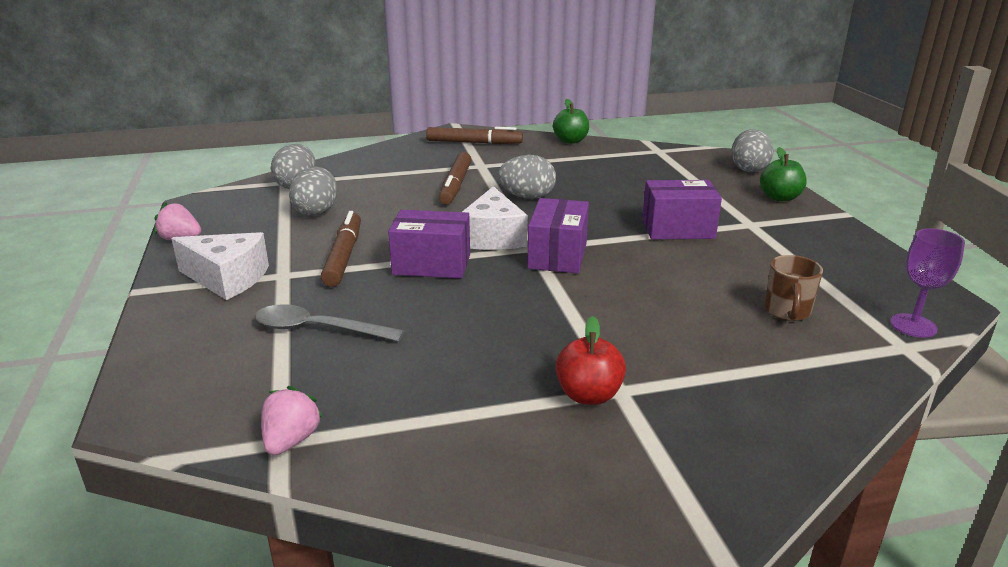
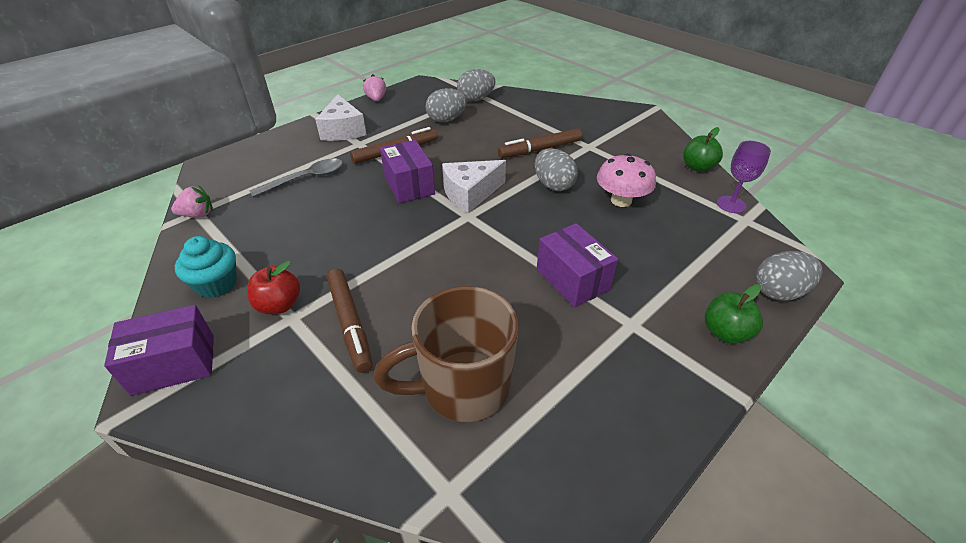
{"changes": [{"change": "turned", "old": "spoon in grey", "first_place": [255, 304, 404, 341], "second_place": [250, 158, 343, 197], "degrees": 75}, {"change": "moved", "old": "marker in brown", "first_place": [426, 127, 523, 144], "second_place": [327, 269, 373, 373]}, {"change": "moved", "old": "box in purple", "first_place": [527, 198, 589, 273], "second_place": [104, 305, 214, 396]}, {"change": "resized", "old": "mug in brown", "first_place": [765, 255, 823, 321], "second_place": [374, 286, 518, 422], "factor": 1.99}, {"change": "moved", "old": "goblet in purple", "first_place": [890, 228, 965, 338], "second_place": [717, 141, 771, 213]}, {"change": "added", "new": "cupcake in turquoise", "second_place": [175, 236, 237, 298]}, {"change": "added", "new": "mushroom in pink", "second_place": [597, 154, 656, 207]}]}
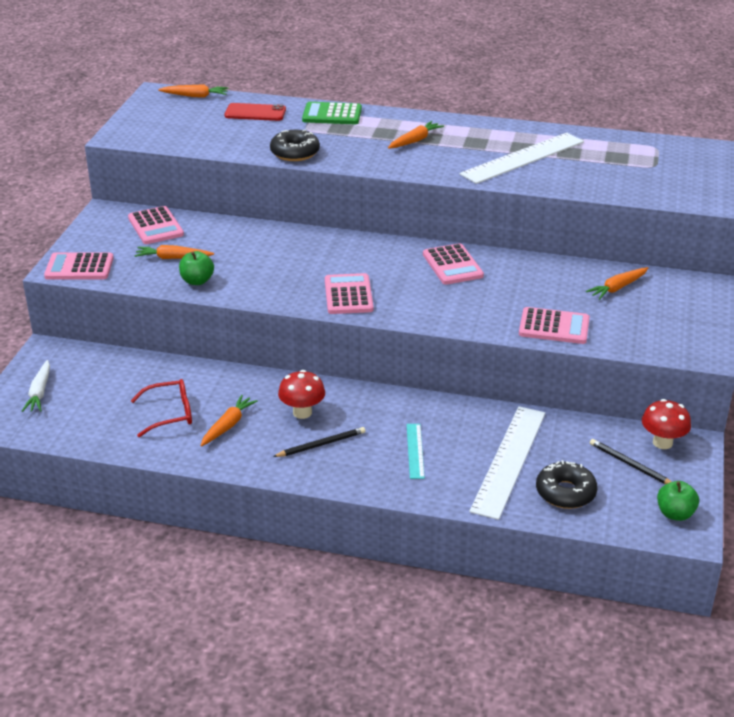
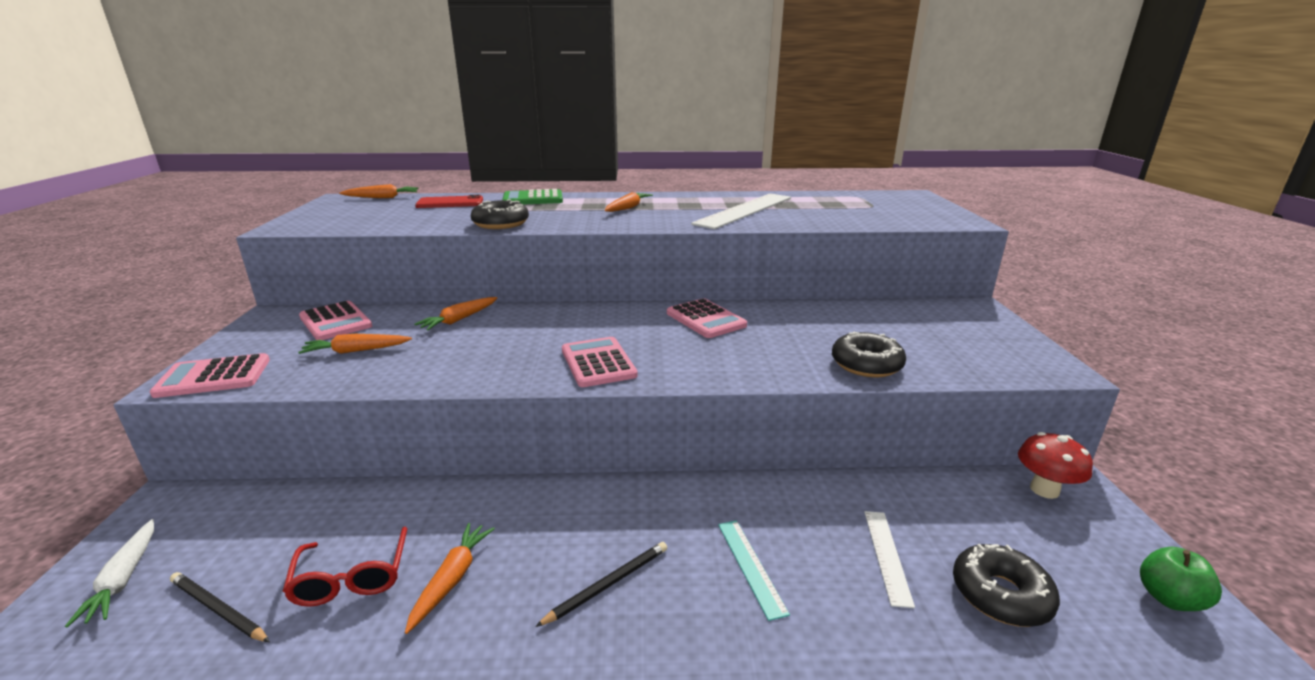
{"changes": [{"change": "turned", "old": "glasses in red", "first_place": [131, 379, 192, 437], "second_place": [283, 526, 407, 607], "degrees": 105}, {"change": "removed", "old": "apple in green", "first_place": [179, 251, 214, 285]}, {"change": "removed", "old": "mushroom in red", "first_place": [278, 370, 325, 419]}, {"change": "resized", "old": "ruler in white", "first_place": [469, 406, 545, 520], "second_place": [864, 511, 915, 608], "factor": 0.49}, {"change": "replaced", "old": "calculator in pink", "new": "donut in black", "first_place": [519, 307, 590, 344], "second_place": [832, 332, 906, 377]}, {"change": "moved", "old": "carrot in orange", "first_place": [586, 267, 648, 300], "second_place": [414, 297, 497, 331]}, {"change": "moved", "old": "pencil in black", "first_place": [590, 439, 672, 484], "second_place": [170, 572, 270, 642]}]}
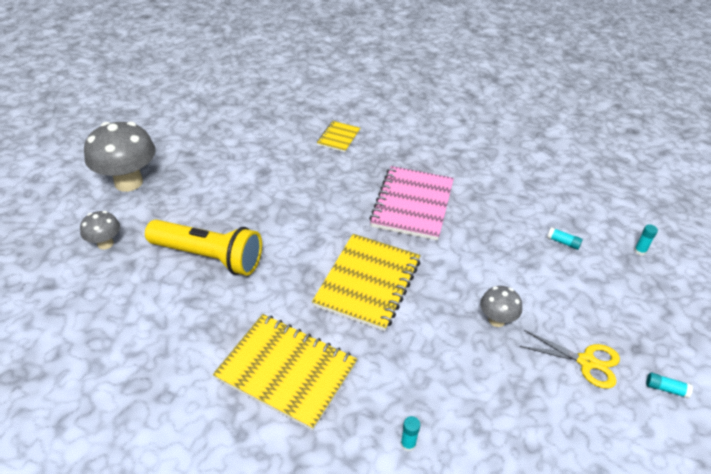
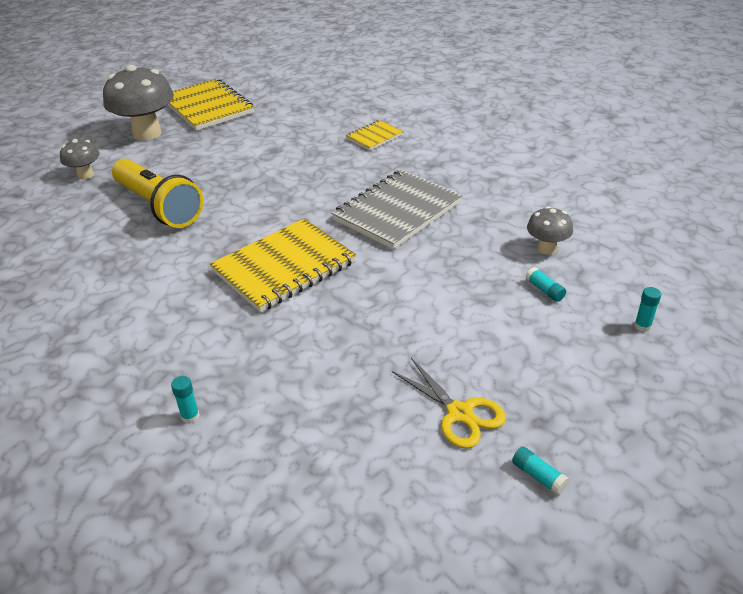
{"changes": [{"change": "moved", "old": "notebook in yellow", "first_place": [213, 314, 357, 431], "second_place": [168, 79, 254, 131]}, {"change": "recoloured", "old": "notebook in pink", "new": "notebook in grey", "first_place": [369, 166, 454, 241], "second_place": [332, 170, 462, 249]}, {"change": "moved", "old": "mushroom in grey", "first_place": [480, 286, 522, 327], "second_place": [527, 206, 573, 255]}]}
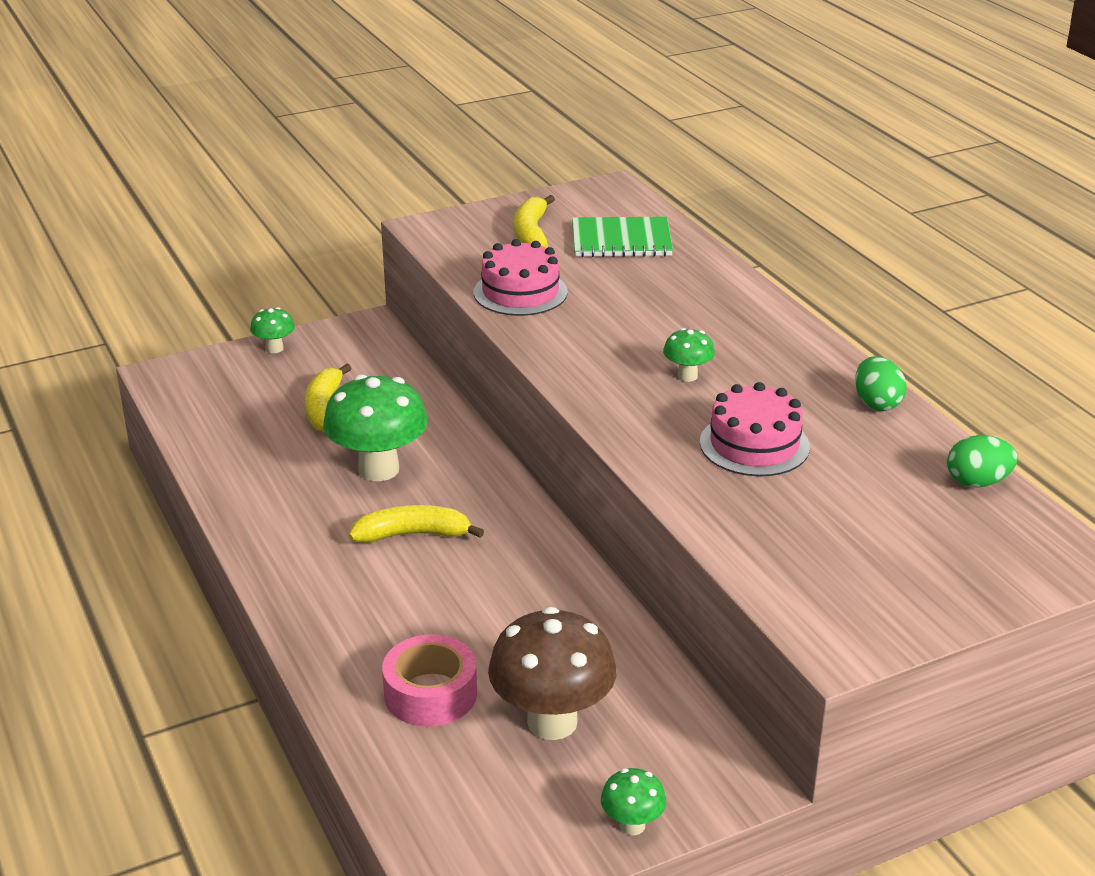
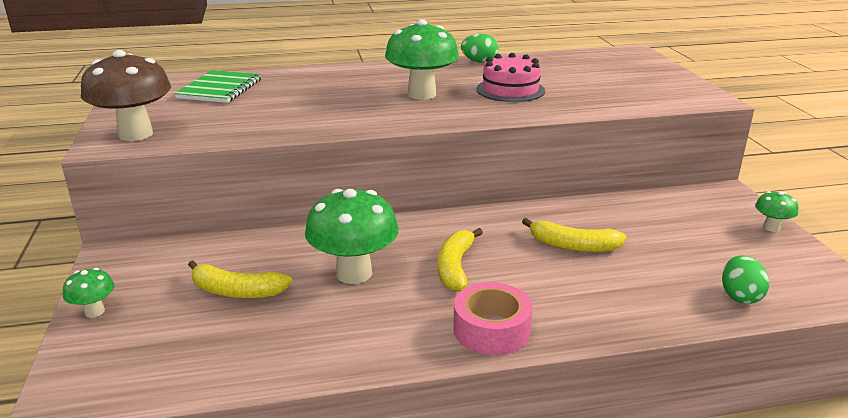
{"changes": [{"change": "moved", "old": "tape in pink", "first_place": [382, 634, 477, 727], "second_place": [453, 282, 533, 355]}, {"change": "removed", "old": "cake in pink", "first_place": [474, 239, 568, 316]}, {"change": "moved", "old": "mushroom in brown", "first_place": [488, 607, 617, 740], "second_place": [81, 50, 171, 141]}, {"change": "moved", "old": "banana in yellow", "first_place": [514, 195, 555, 248], "second_place": [522, 218, 626, 252]}, {"change": "resized", "old": "mushroom in green", "first_place": [663, 328, 715, 382], "second_place": [385, 19, 459, 100], "factor": 2.08}, {"change": "moved", "old": "egg in green", "first_place": [947, 435, 1018, 488], "second_place": [722, 255, 769, 304]}]}
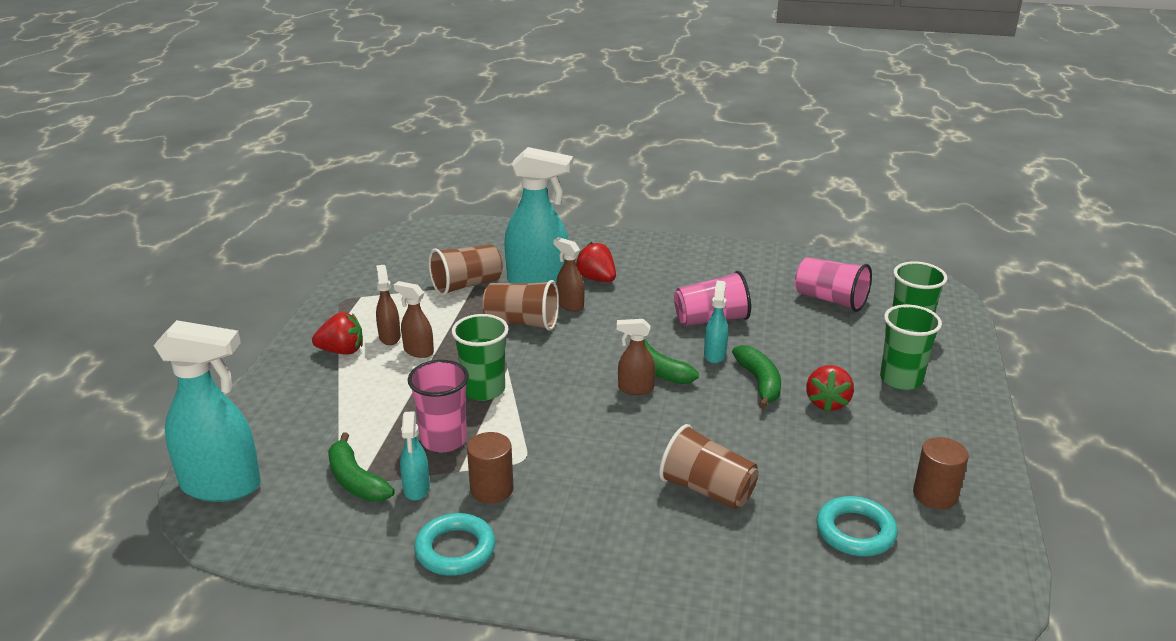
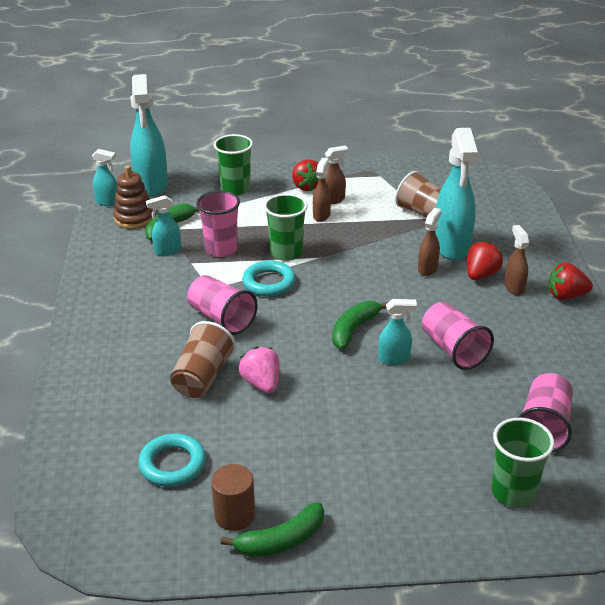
{"changes": [{"change": "moved", "old": "ring in turquoise", "first_place": [414, 513, 496, 576], "second_place": [242, 261, 296, 297]}, {"change": "removed", "old": "cylinder in brown", "first_place": [467, 432, 514, 503]}, {"change": "removed", "old": "cup in brown", "first_place": [482, 280, 559, 331]}, {"change": "moved", "old": "spray bottle in brown", "first_place": [617, 319, 655, 395], "second_place": [504, 225, 529, 295]}, {"change": "moved", "old": "banana in green", "first_place": [732, 345, 781, 409], "second_place": [221, 502, 324, 557]}, {"change": "moved", "old": "strawberry in red", "first_place": [806, 365, 854, 412], "second_place": [549, 263, 593, 300]}, {"change": "moved", "old": "cup in green", "first_place": [880, 305, 942, 390], "second_place": [214, 134, 253, 195]}, {"change": "added", "new": "spray bottle in turquoise", "second_place": [92, 149, 117, 206]}, {"change": "added", "new": "stacking toy in brown", "second_place": [113, 165, 153, 229]}, {"change": "added", "new": "cup in pink", "second_place": [187, 275, 258, 335]}, {"change": "added", "new": "strawberry in pink", "second_place": [239, 346, 280, 393]}]}
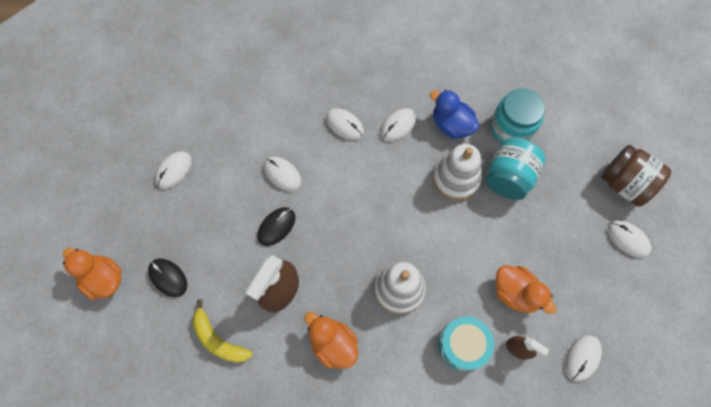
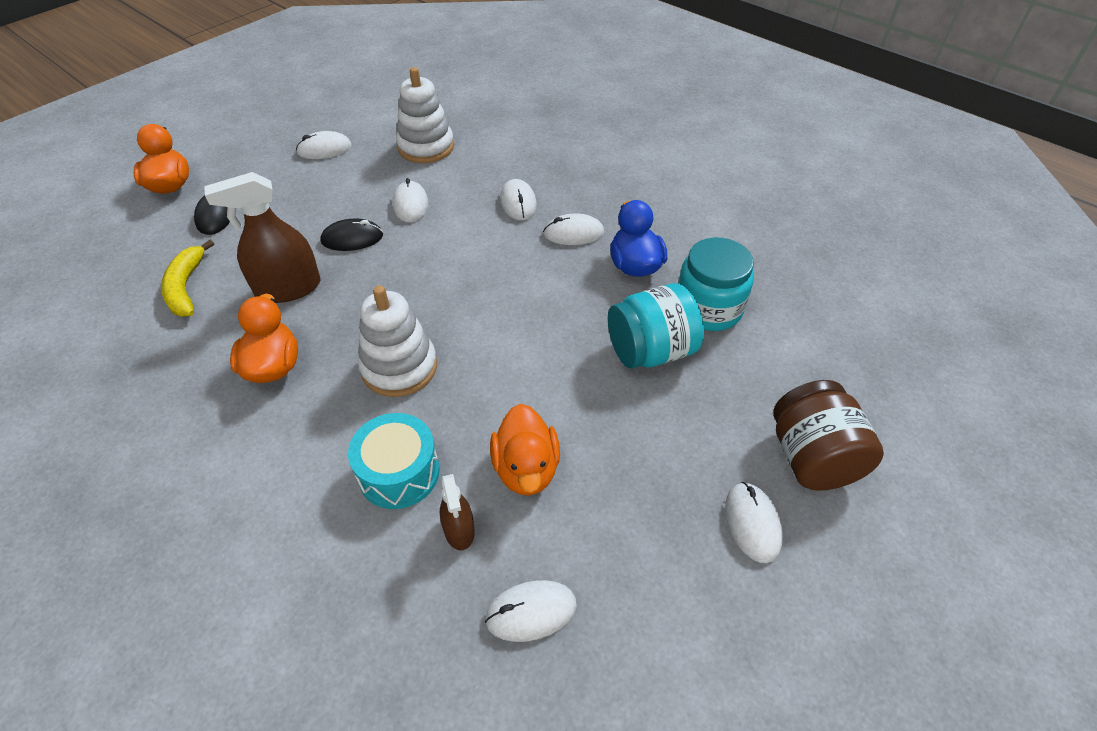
{"changes": [{"change": "moved", "old": "stacking toy in white", "first_place": [433, 144, 482, 201], "second_place": [396, 67, 454, 163]}]}
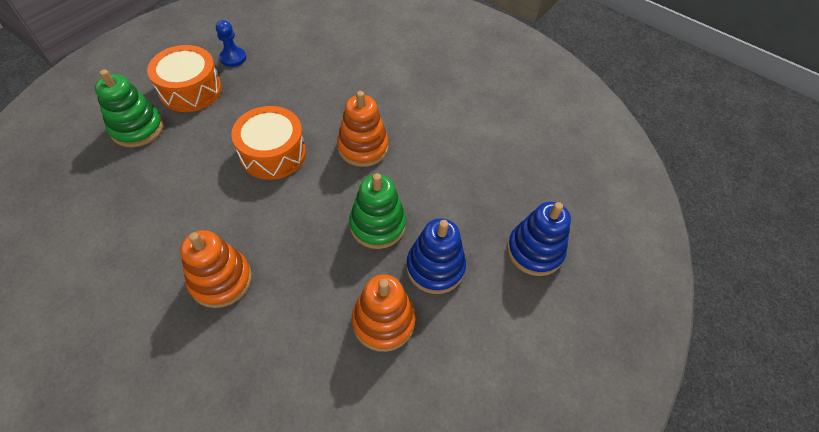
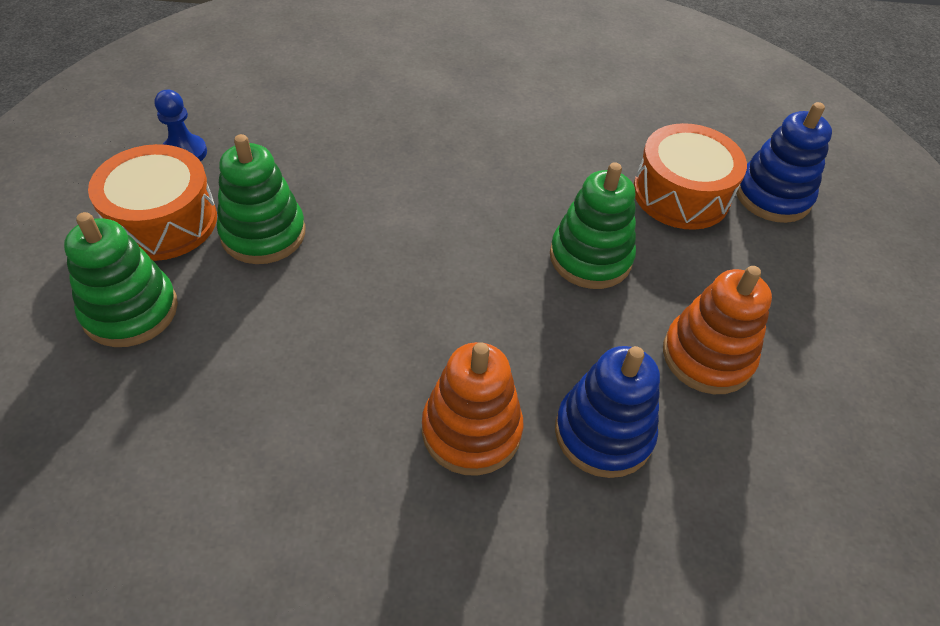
{"changes": [{"change": "moved", "old": "drum in orange", "first_place": [231, 106, 306, 180], "second_place": [634, 123, 747, 230]}, {"change": "removed", "old": "stacking toy in orange", "first_place": [337, 91, 389, 167]}, {"change": "moved", "old": "stacking toy in blue", "first_place": [406, 218, 466, 294], "second_place": [555, 346, 660, 478]}, {"change": "added", "new": "stacking toy in green", "second_place": [217, 134, 305, 264]}]}
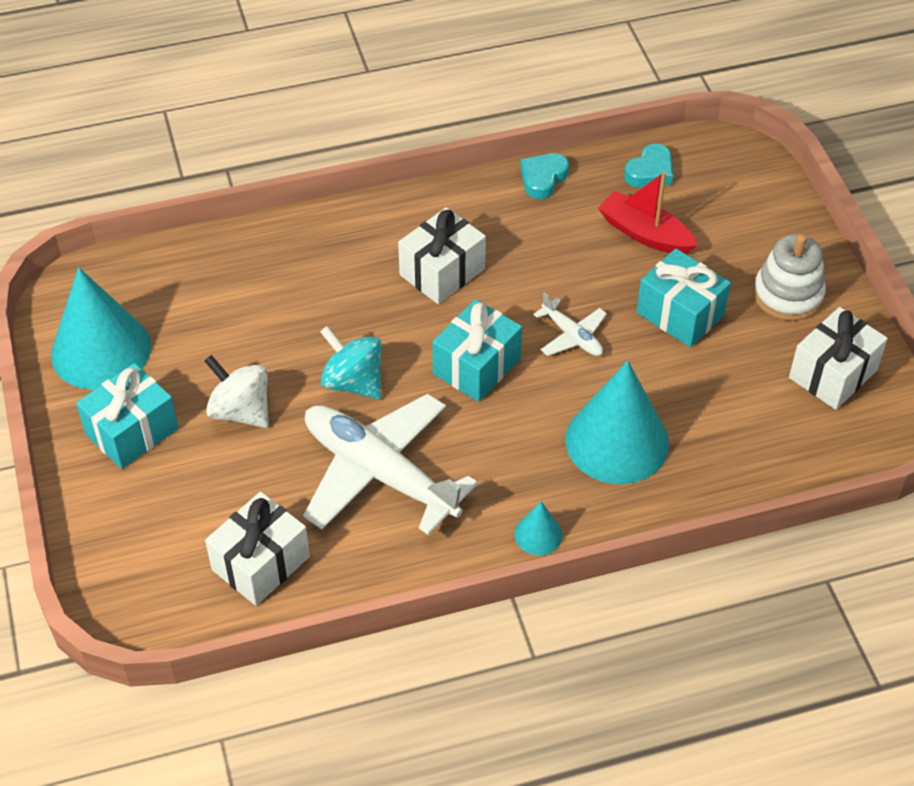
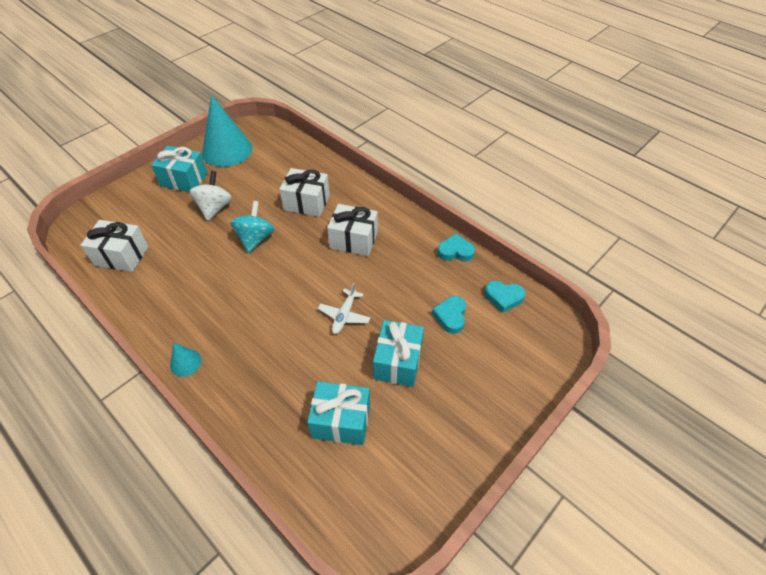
{"changes": [{"change": "removed", "old": "plane in white", "first_place": [303, 394, 478, 535]}, {"change": "moved", "old": "gift in turquoise", "first_place": [432, 299, 522, 402], "second_place": [307, 381, 370, 445]}, {"change": "removed", "old": "cone in turquoise", "first_place": [566, 361, 669, 484]}, {"change": "replaced", "old": "boat in red", "new": "heart in turquoise", "first_place": [598, 171, 698, 255], "second_place": [432, 296, 466, 334]}, {"change": "removed", "old": "stacking toy in white", "first_place": [753, 234, 826, 321]}, {"change": "moved", "old": "gift in white", "first_place": [789, 307, 888, 410], "second_place": [279, 168, 330, 217]}]}
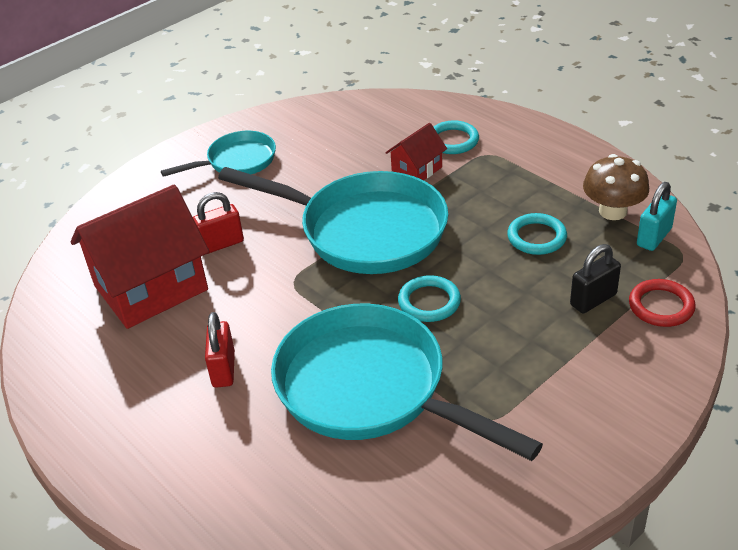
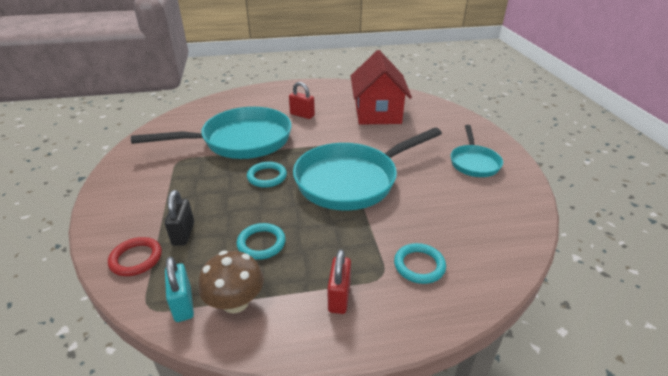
{"changes": [{"change": "moved", "old": "padlock in red", "first_place": [193, 192, 244, 254], "second_place": [328, 249, 351, 314]}, {"change": "removed", "old": "house in red", "first_place": [385, 123, 447, 180]}]}
